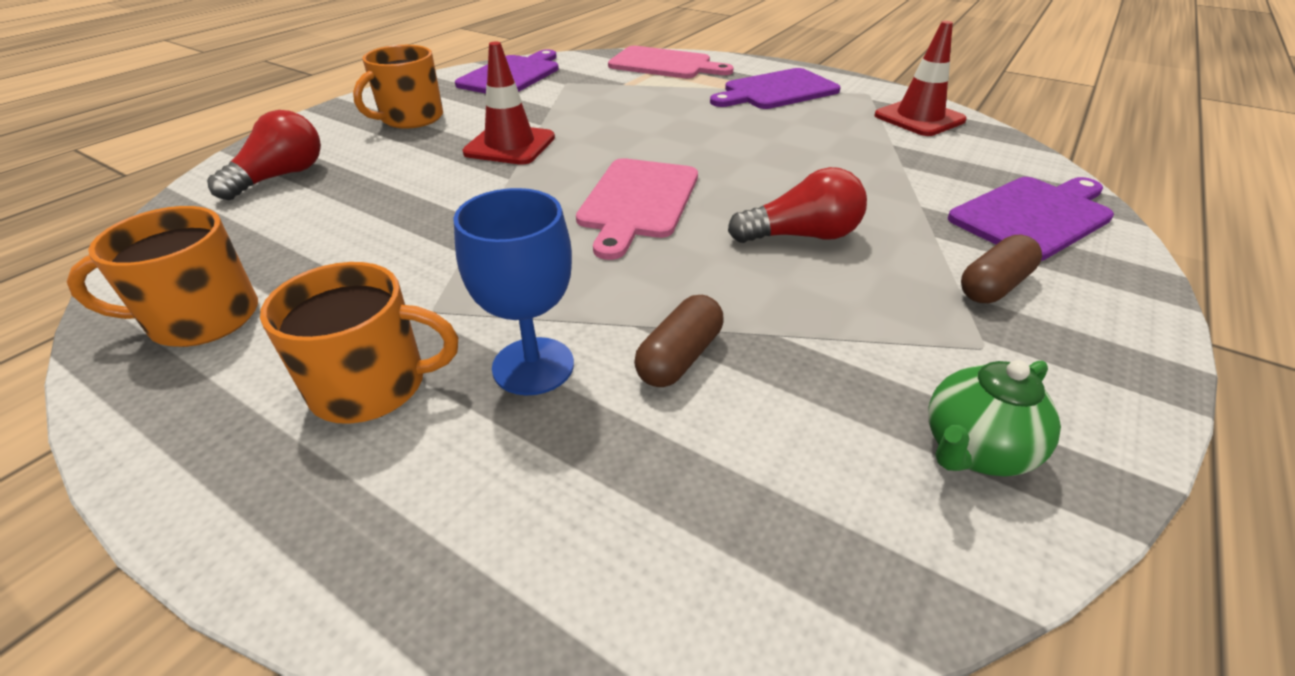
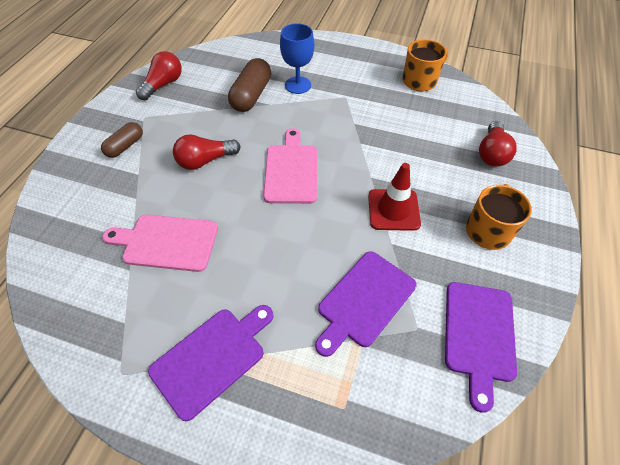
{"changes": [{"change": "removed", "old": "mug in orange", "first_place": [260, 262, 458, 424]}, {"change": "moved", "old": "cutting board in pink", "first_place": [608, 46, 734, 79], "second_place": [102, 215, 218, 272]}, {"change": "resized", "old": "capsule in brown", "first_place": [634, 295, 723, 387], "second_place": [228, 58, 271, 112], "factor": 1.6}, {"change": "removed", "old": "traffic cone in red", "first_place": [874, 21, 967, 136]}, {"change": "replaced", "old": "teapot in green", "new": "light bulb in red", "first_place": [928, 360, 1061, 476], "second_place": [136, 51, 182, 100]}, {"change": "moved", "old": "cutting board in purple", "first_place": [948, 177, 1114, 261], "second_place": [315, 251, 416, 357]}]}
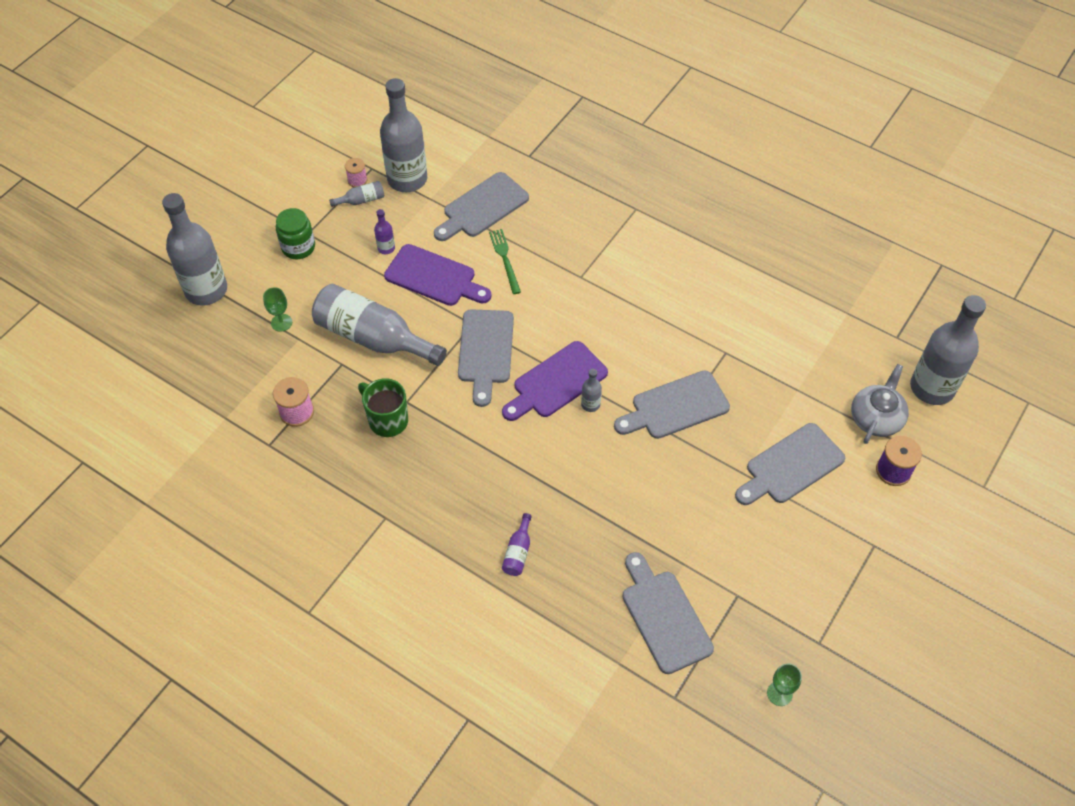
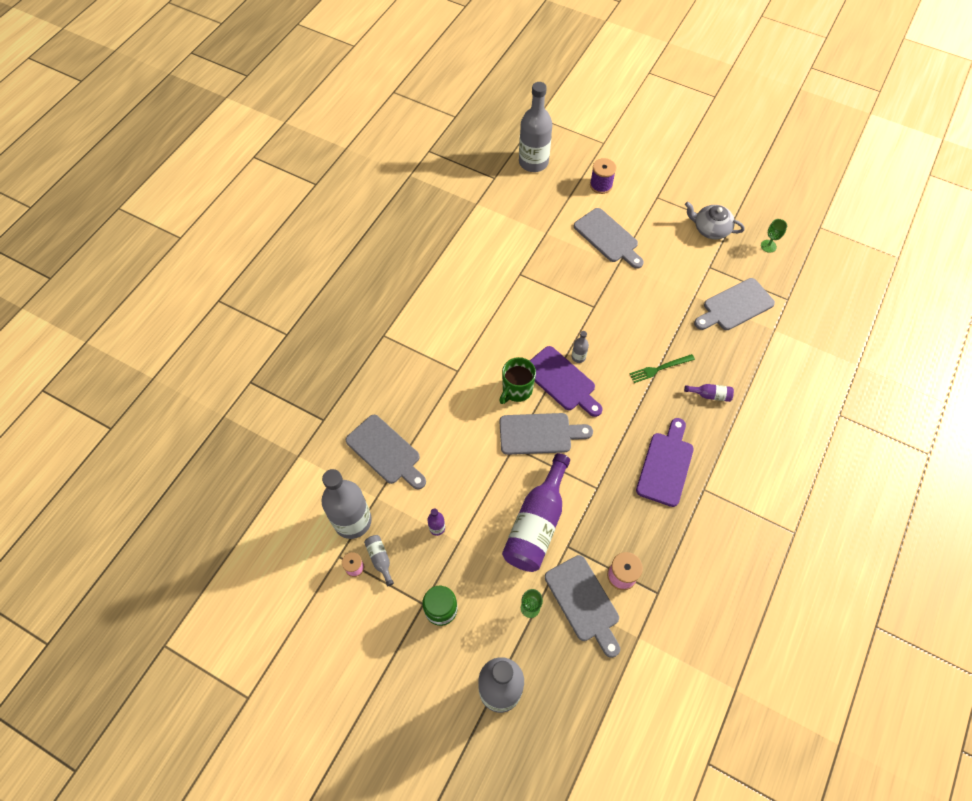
{"changes": [{"change": "recoloured", "old": "bottle in grey", "new": "bottle in purple", "first_place": [312, 284, 447, 366], "second_place": [502, 453, 570, 572]}, {"change": "moved", "old": "mug in green", "first_place": [358, 378, 408, 437], "second_place": [499, 357, 536, 404]}, {"change": "moved", "old": "cutting board in purple", "first_place": [384, 244, 492, 306], "second_place": [636, 418, 694, 507]}, {"change": "moved", "old": "fork in green", "first_place": [489, 229, 521, 294], "second_place": [629, 354, 695, 383]}, {"change": "moved", "old": "cutting board in grey", "first_place": [614, 370, 730, 439], "second_place": [545, 555, 620, 658]}, {"change": "moved", "old": "teapot in grey", "first_place": [851, 364, 909, 444], "second_place": [685, 202, 745, 239]}]}
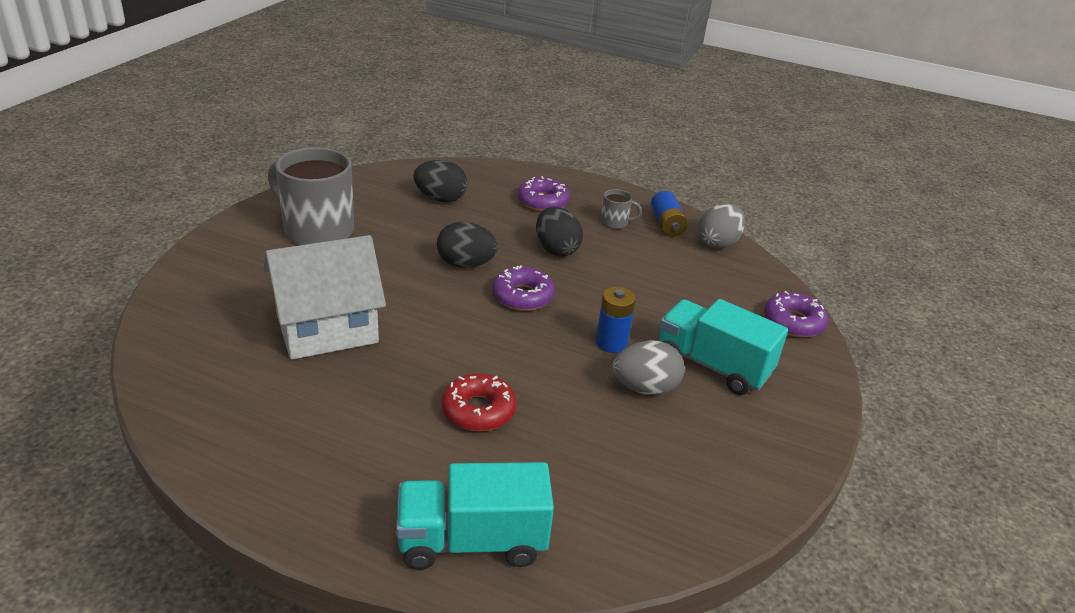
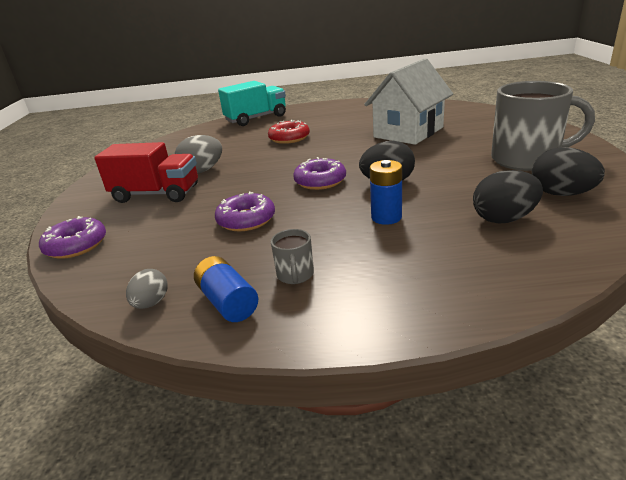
{"changes": [{"change": "moved", "old": "donut in purple", "first_place": [518, 176, 570, 211], "second_place": [215, 191, 275, 232]}, {"change": "moved", "old": "egg in black", "first_place": [536, 207, 583, 257], "second_place": [532, 147, 605, 196]}, {"change": "moved", "old": "battery in blue", "first_place": [596, 287, 636, 353], "second_place": [370, 160, 402, 225]}, {"change": "turned", "old": "mug in grey", "first_place": [601, 189, 642, 229], "second_place": [271, 229, 314, 284], "degrees": -75}, {"change": "recoloured", "old": "truck in turquoise", "new": "truck in red", "first_place": [659, 299, 788, 395], "second_place": [94, 142, 198, 203]}, {"change": "resized", "old": "egg in grey", "first_place": [699, 203, 745, 248], "second_place": [126, 269, 168, 309], "factor": 0.61}]}
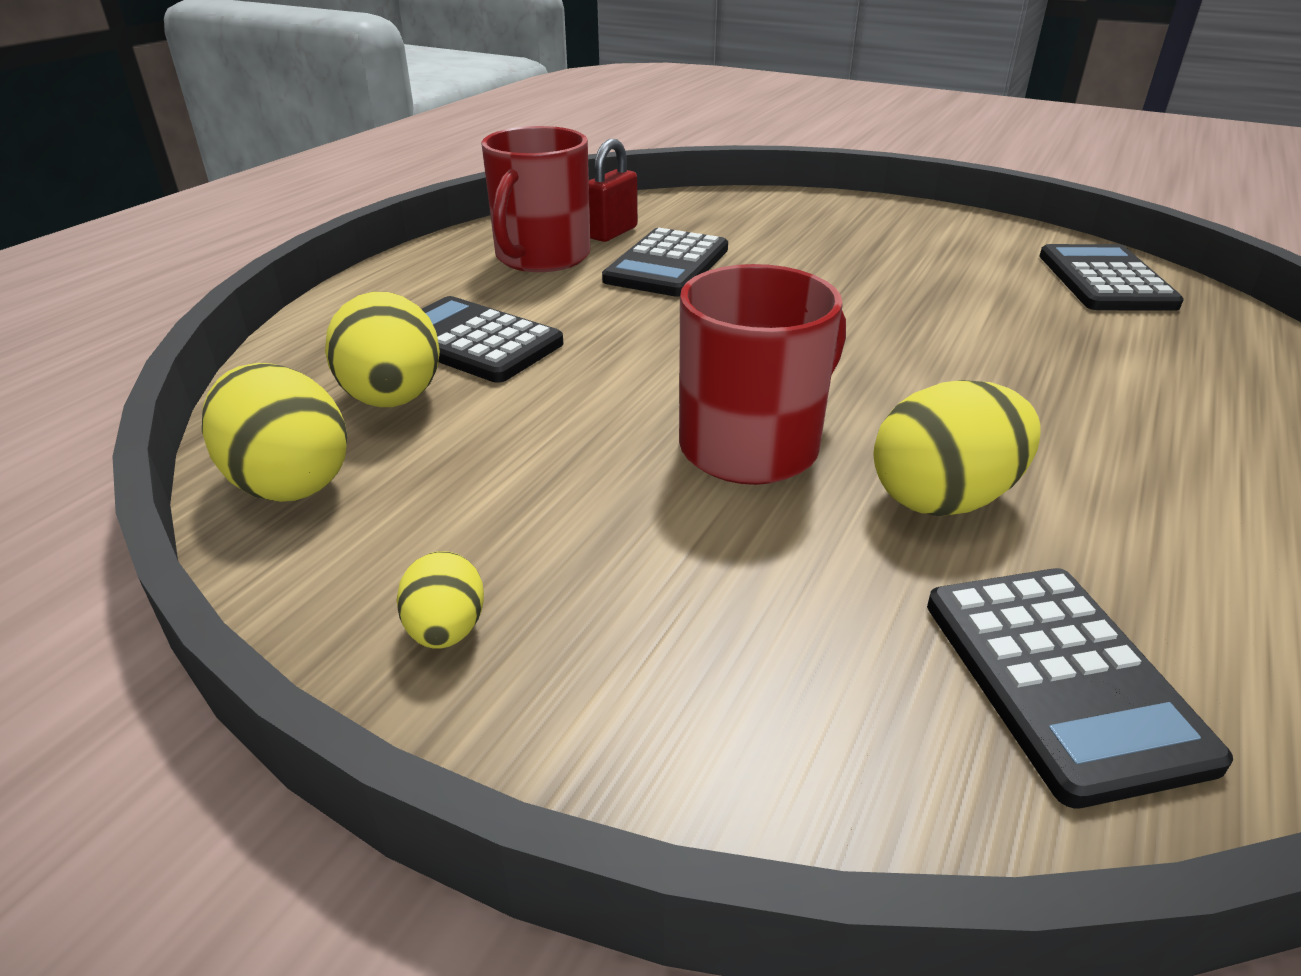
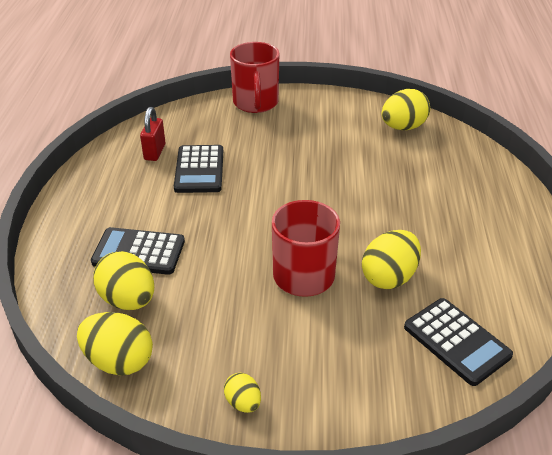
{"changes": [{"change": "moved", "old": "mug in red", "first_place": [481, 126, 590, 272], "second_place": [230, 42, 279, 113]}, {"change": "replaced", "old": "calculator in black", "new": "egg in yellow", "first_place": [1040, 244, 1184, 311], "second_place": [382, 89, 430, 130]}]}
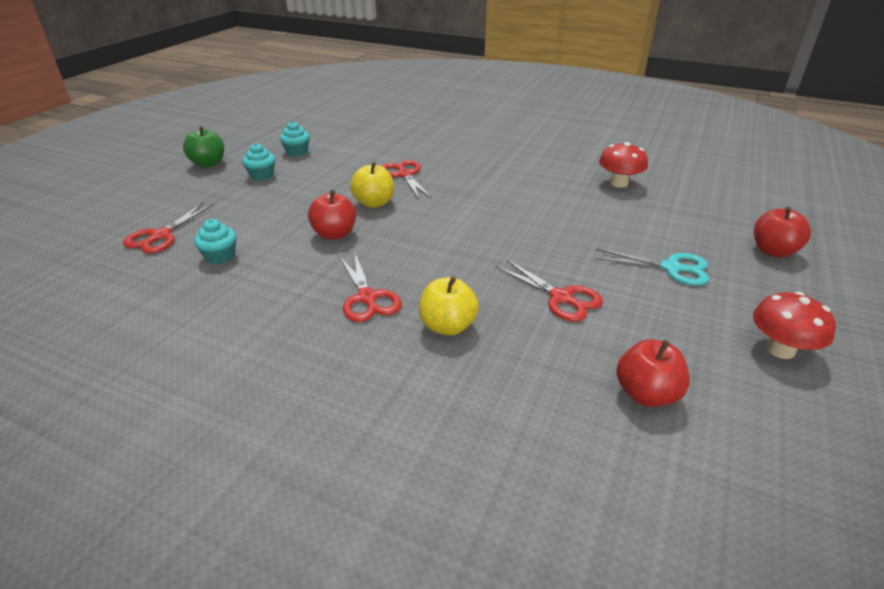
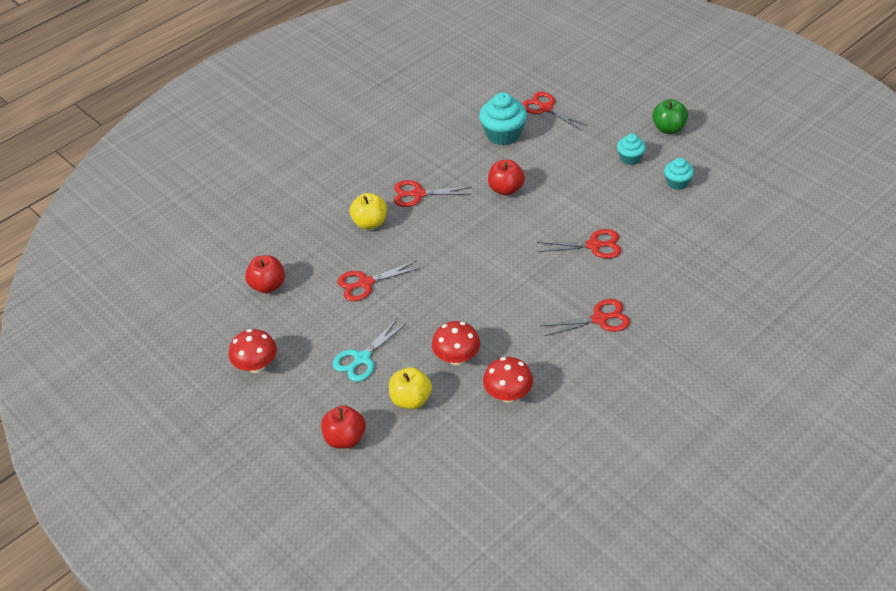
{"changes": [{"change": "resized", "old": "cupcake in turquoise", "first_place": [194, 219, 236, 264], "second_place": [479, 92, 527, 146], "factor": 1.71}, {"change": "moved", "old": "apple in yellow", "first_place": [350, 162, 394, 208], "second_place": [389, 367, 432, 409]}, {"change": "added", "new": "mushroom in red", "second_place": [432, 321, 480, 365]}, {"change": "added", "new": "scissors in red", "second_place": [541, 299, 630, 336]}]}
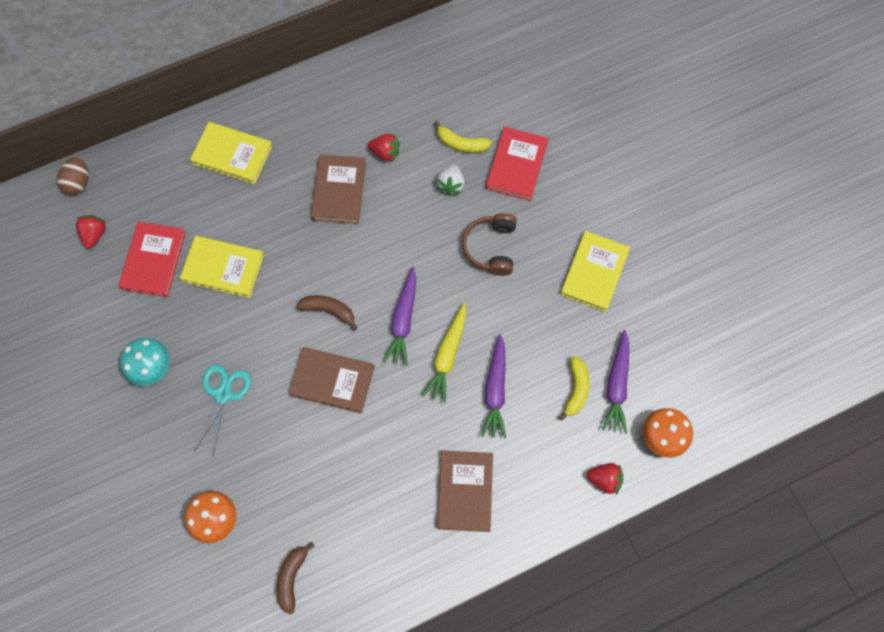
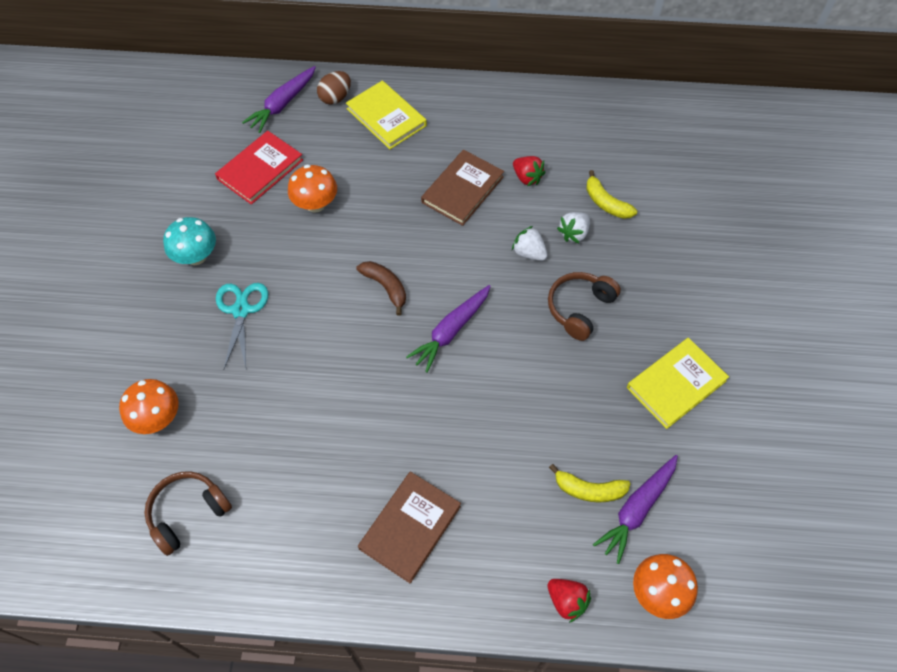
{"changes": [{"change": "moved", "old": "egg in brown", "first_place": [57, 158, 88, 195], "second_place": [317, 71, 351, 105]}, {"change": "removed", "old": "strawberry in red", "first_place": [76, 215, 107, 248]}, {"change": "replaced", "old": "book in yellow", "new": "mushroom in orange", "first_place": [180, 236, 264, 298], "second_place": [288, 165, 337, 213]}, {"change": "turned", "old": "scissors in turquoise", "first_place": [194, 364, 251, 456], "second_place": [216, 283, 268, 369], "degrees": -45}, {"change": "replaced", "old": "banana in brown", "new": "headphones in brown", "first_place": [277, 542, 315, 615], "second_place": [145, 471, 232, 556]}, {"change": "removed", "old": "book in brown", "first_place": [289, 347, 375, 413]}, {"change": "removed", "old": "carrot in yellow", "first_place": [422, 303, 466, 403]}, {"change": "moved", "old": "carrot in purple", "first_place": [481, 334, 506, 439], "second_place": [242, 66, 316, 133]}, {"change": "removed", "old": "book in red", "first_place": [486, 127, 549, 201]}, {"change": "turned", "old": "banana in yellow", "first_place": [559, 356, 590, 421], "second_place": [549, 464, 631, 503], "degrees": 60}, {"change": "added", "new": "strawberry in white", "second_place": [512, 226, 548, 261]}]}
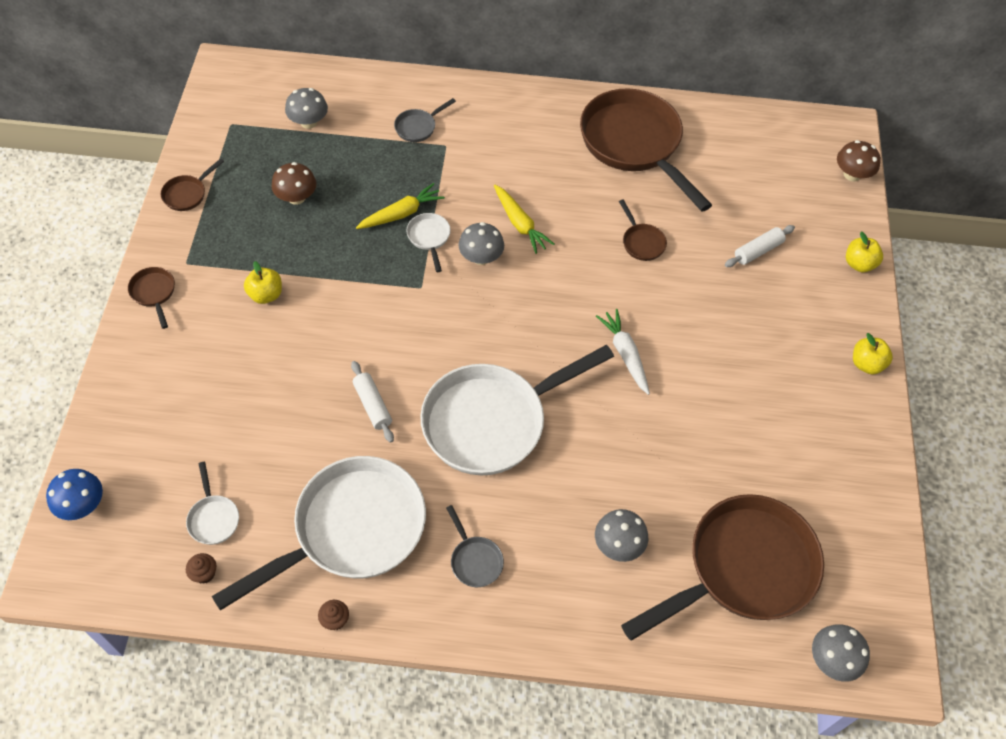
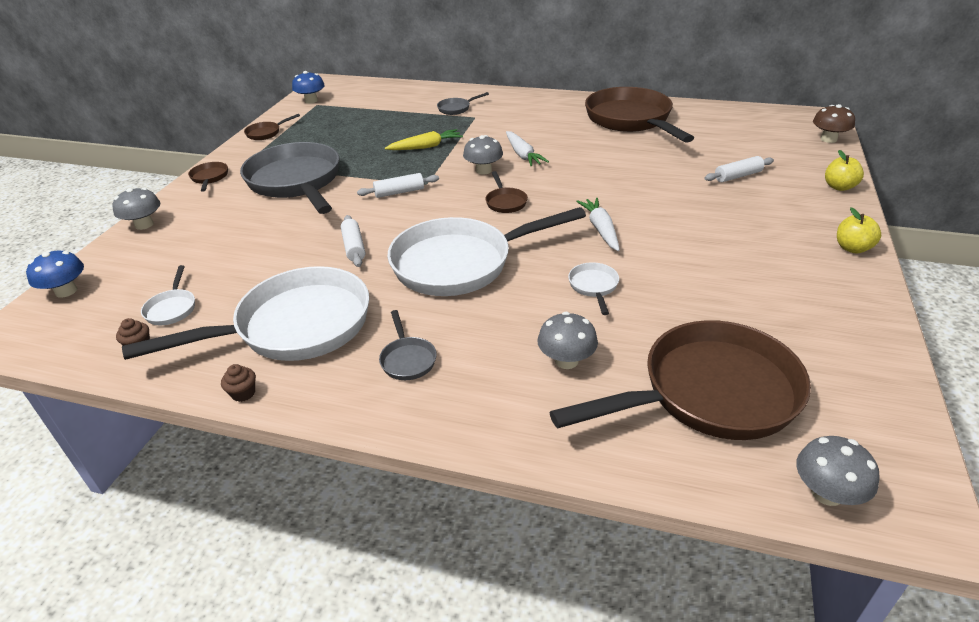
{"changes": [{"change": "replaced", "old": "apple in yellow", "new": "pan in grey", "first_place": [244, 261, 282, 304], "second_place": [240, 142, 339, 214]}, {"change": "removed", "old": "mushroom in brown", "first_place": [272, 162, 317, 205]}, {"change": "moved", "old": "mushroom in grey", "first_place": [285, 88, 328, 129], "second_place": [112, 188, 161, 230]}, {"change": "moved", "old": "pan in white", "first_place": [406, 213, 451, 272], "second_place": [568, 262, 619, 315]}, {"change": "recoloured", "old": "carrot in yellow", "new": "carrot in white", "first_place": [494, 185, 554, 254], "second_place": [506, 131, 549, 167]}, {"change": "moved", "old": "pan in brown", "first_place": [619, 199, 667, 261], "second_place": [485, 171, 528, 213]}, {"change": "added", "new": "mushroom in blue", "second_place": [292, 71, 325, 104]}, {"change": "added", "new": "rolling pin in white", "second_place": [357, 173, 439, 198]}]}
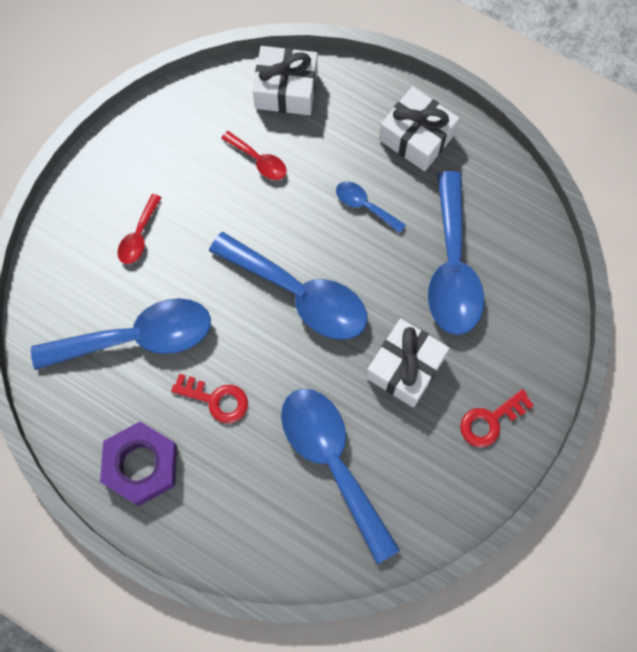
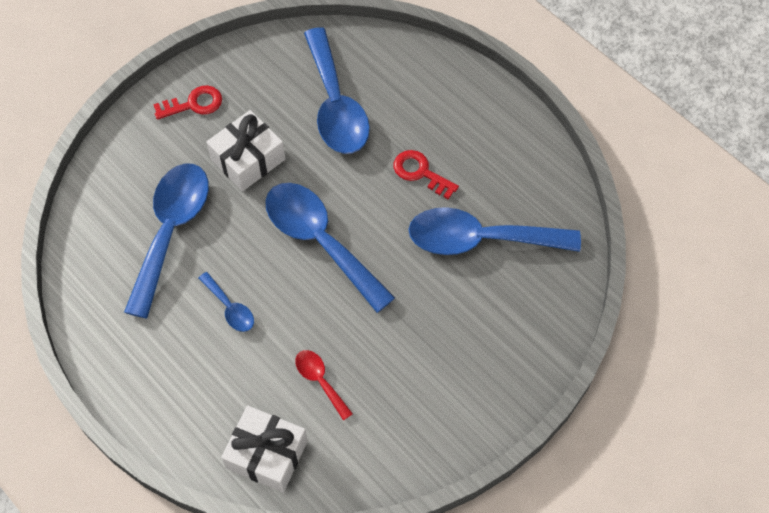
{"changes": [{"change": "removed", "old": "nut in purple", "first_place": [100, 422, 177, 506]}, {"change": "removed", "old": "spoon in red", "first_place": [118, 194, 162, 264]}, {"change": "removed", "old": "gift in white", "first_place": [379, 86, 459, 171]}]}
